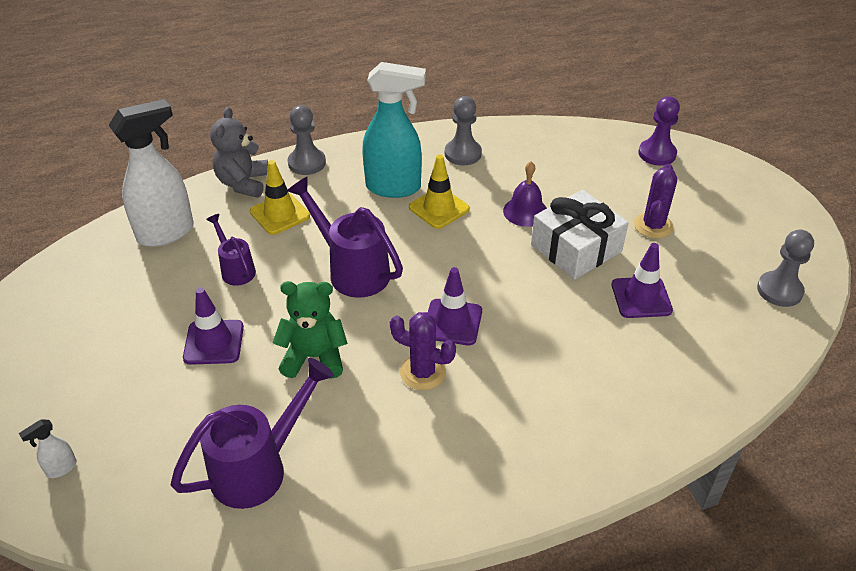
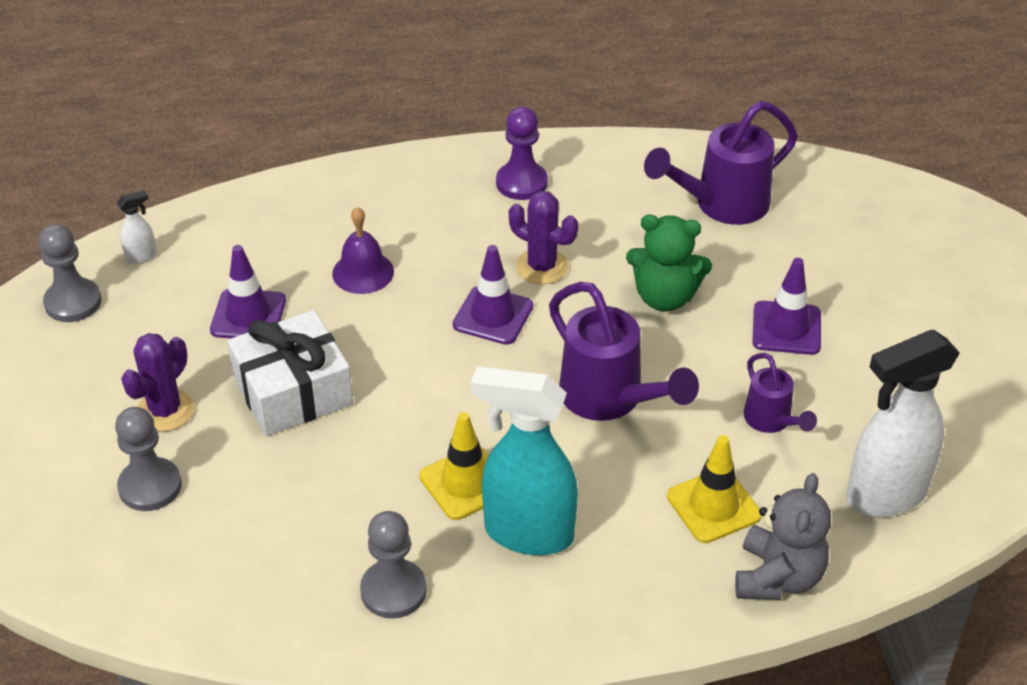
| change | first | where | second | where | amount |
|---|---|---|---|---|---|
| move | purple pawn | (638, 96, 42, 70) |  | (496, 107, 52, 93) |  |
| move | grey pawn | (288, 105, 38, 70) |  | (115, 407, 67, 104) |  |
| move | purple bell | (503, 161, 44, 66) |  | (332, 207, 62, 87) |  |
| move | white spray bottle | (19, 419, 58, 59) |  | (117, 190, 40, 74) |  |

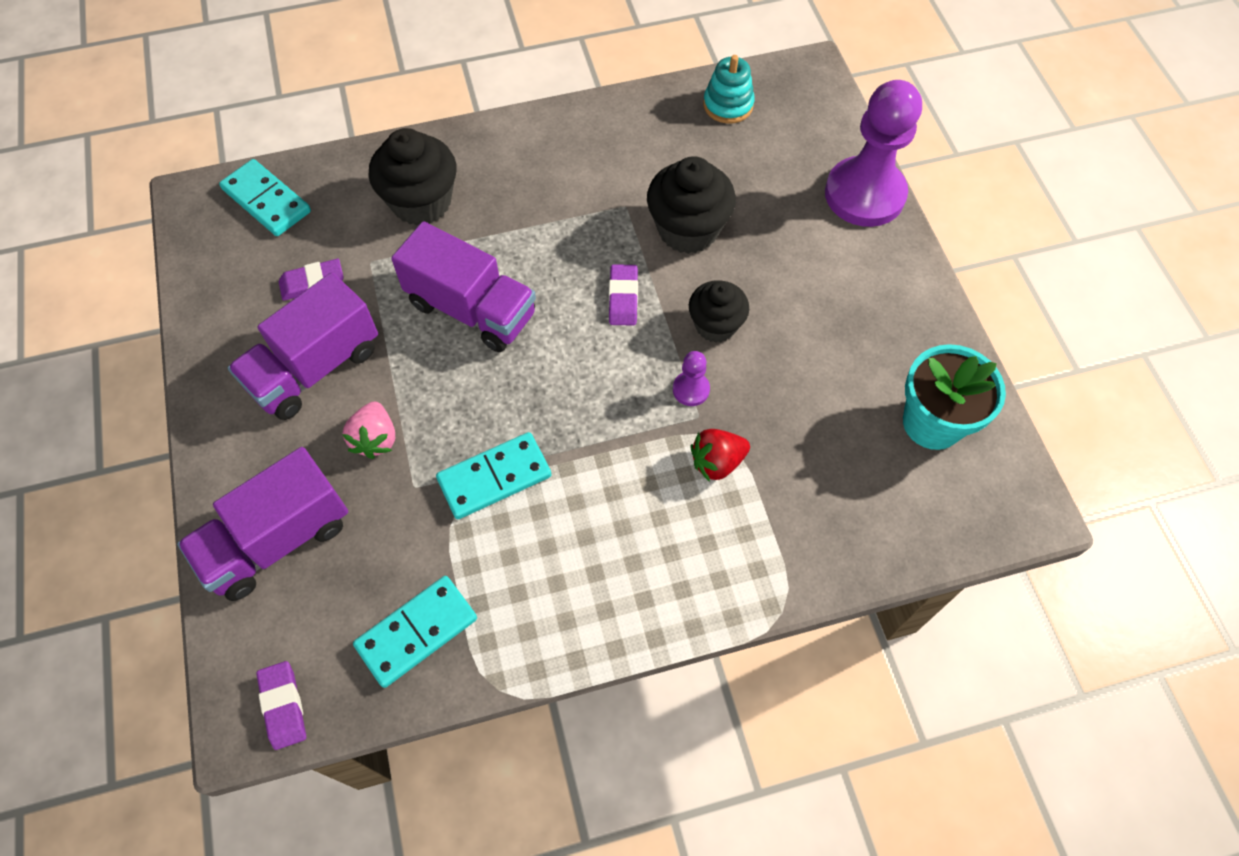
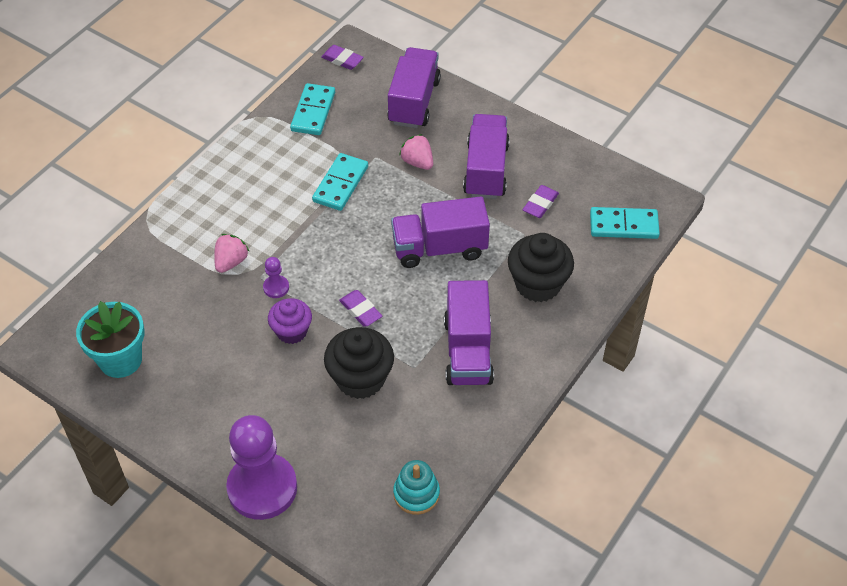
| change | first | where | second | where | amount |
|---|---|---|---|---|---|
| recolor | black cupcake | (689, 280, 60, 63) | purple cupcake | (268, 298, 44, 46) |  |
| recolor | red strawberry | (690, 429, 60, 53) | pink strawberry | (214, 234, 36, 39) |  |
| insert |  |  | purple truck | (444, 280, 50, 105) |  |

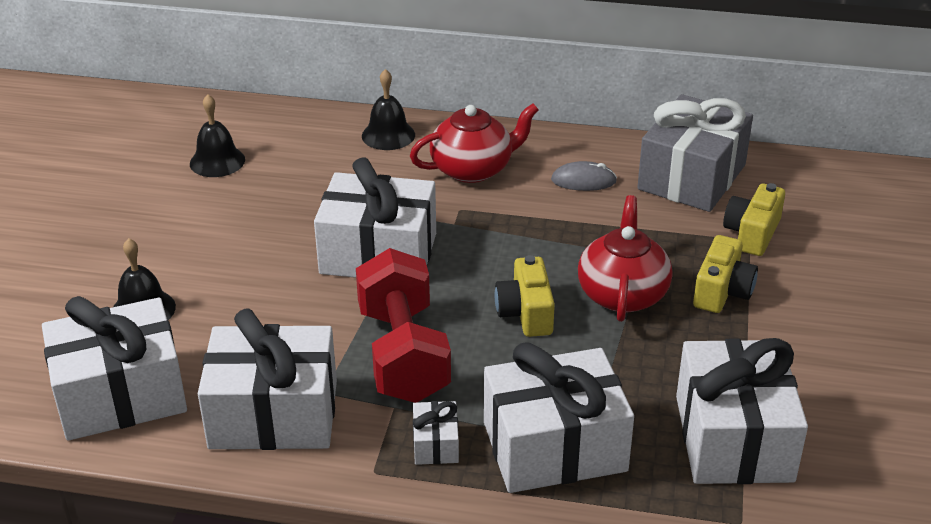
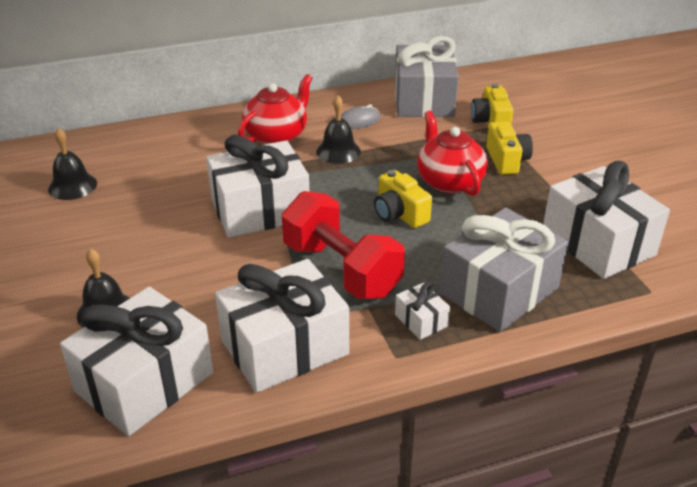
| change | first | where | second | where | amount |
|---|---|---|---|---|---|
| move | black bell | (362, 69, 53, 81) |  | (316, 95, 45, 69) |  |
| recolor | white gift | (484, 342, 150, 151) | grey gift | (440, 208, 128, 124) |  |

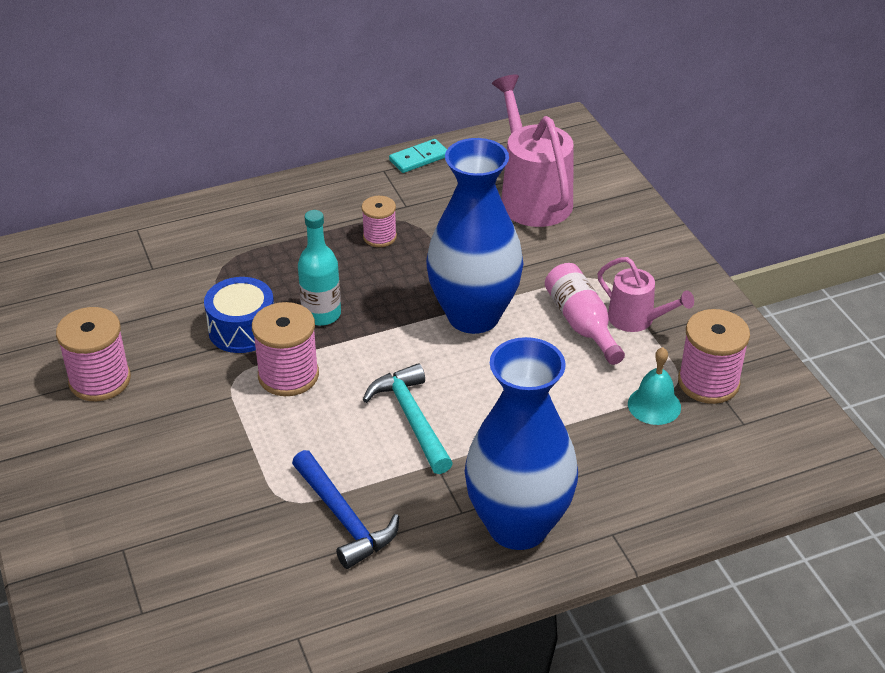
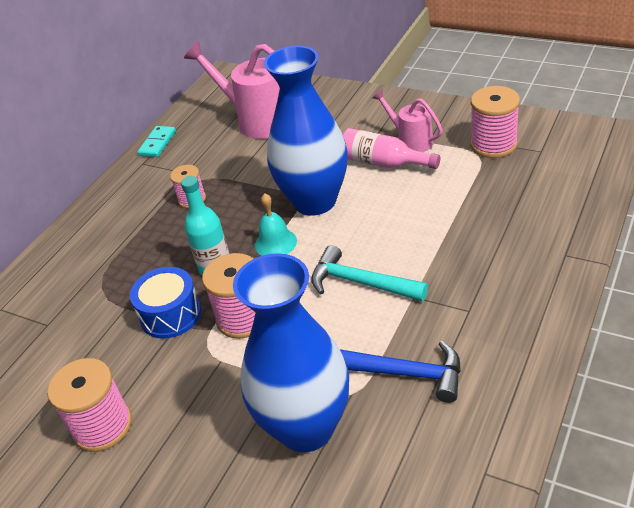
| change | first | where | second | where | amount |
|---|---|---|---|---|---|
| rotate | pink watering can | (598, 257, 96, 75) |  | (372, 89, 71, 63) | 135 degrees counterclockwise |
| move | blue vase | (464, 337, 114, 213) |  | (233, 253, 116, 199) |  |
| move | turquoise bell | (628, 347, 53, 78) |  | (255, 193, 42, 63) |  |

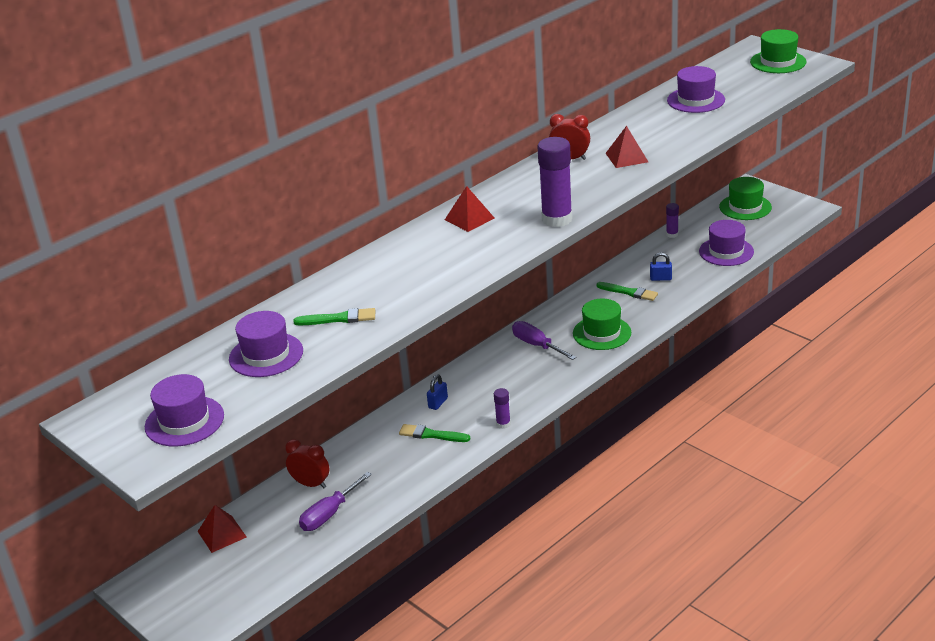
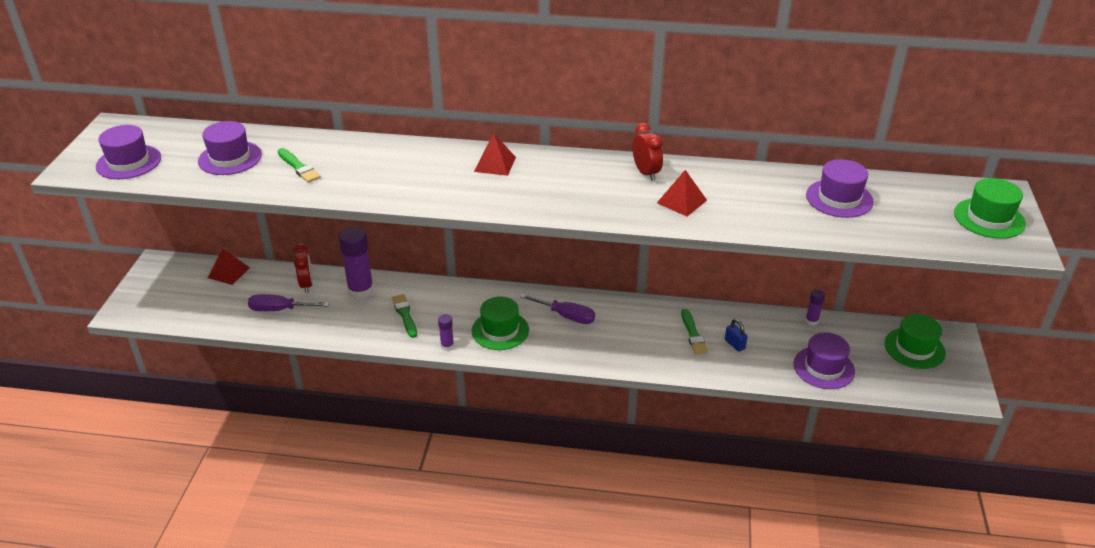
| change | first | where | second | where | amount |
|---|---|---|---|---|---|
| move | purple glue stick | (537, 137, 35, 90) |  | (339, 227, 35, 72) |  |
| move | green hat | (573, 299, 58, 51) |  | (472, 297, 57, 53) |  |
| rotate | purple screwdriver | (512, 321, 65, 39) |  | (520, 294, 75, 30) | 105 degrees clockwise |
| delete | blue padlock | (427, 374, 21, 36) |  |  |  |

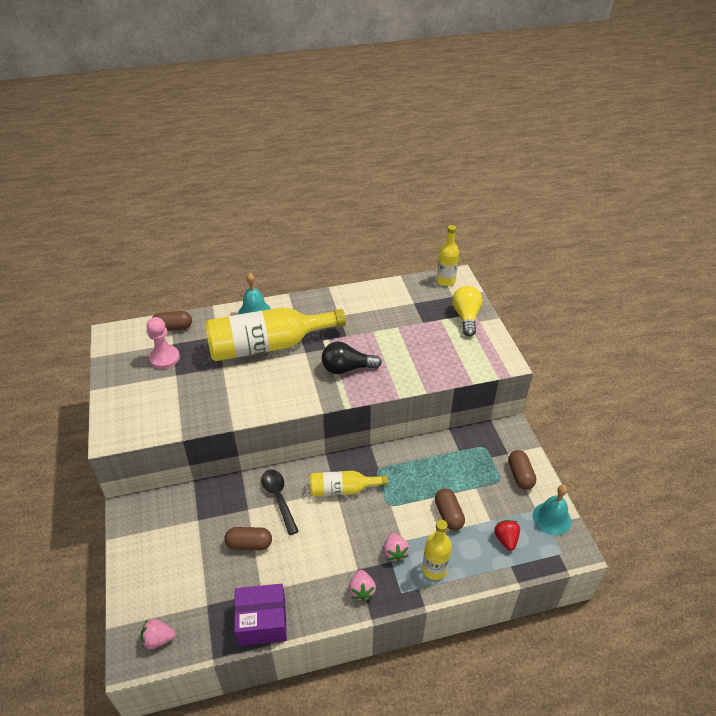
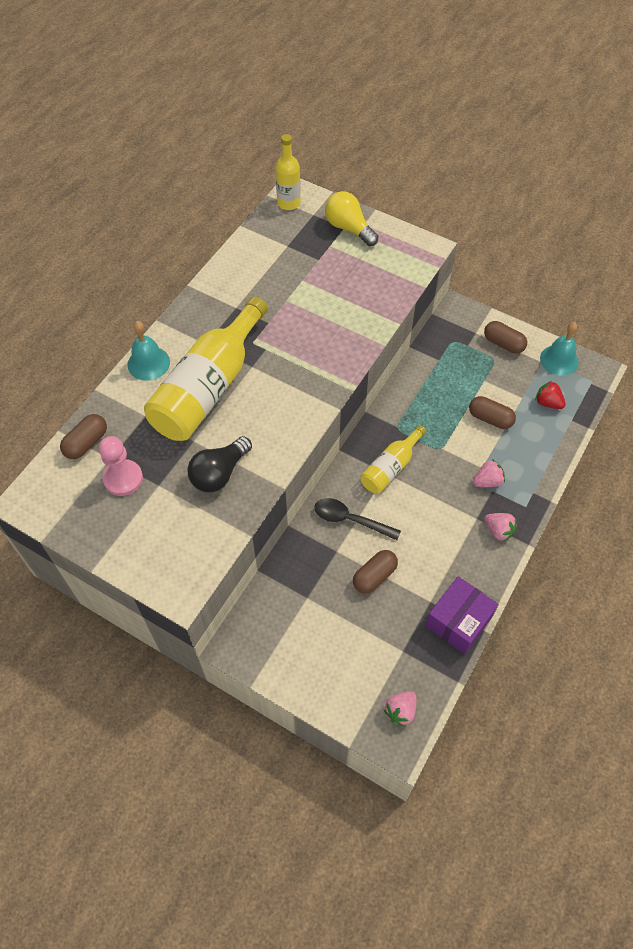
| change | first | where | second | where | amount |
|---|---|---|---|---|---|
| move | black light bulb | (322, 342, 60, 32) |  | (187, 436, 65, 56) |  |
| delete | yellow bottle | (422, 520, 30, 60) |  |  |  |
| rotate | pink strawberry | (384, 533, 26, 29) |  | (473, 459, 32, 28) | 60 degrees counterclockwise |

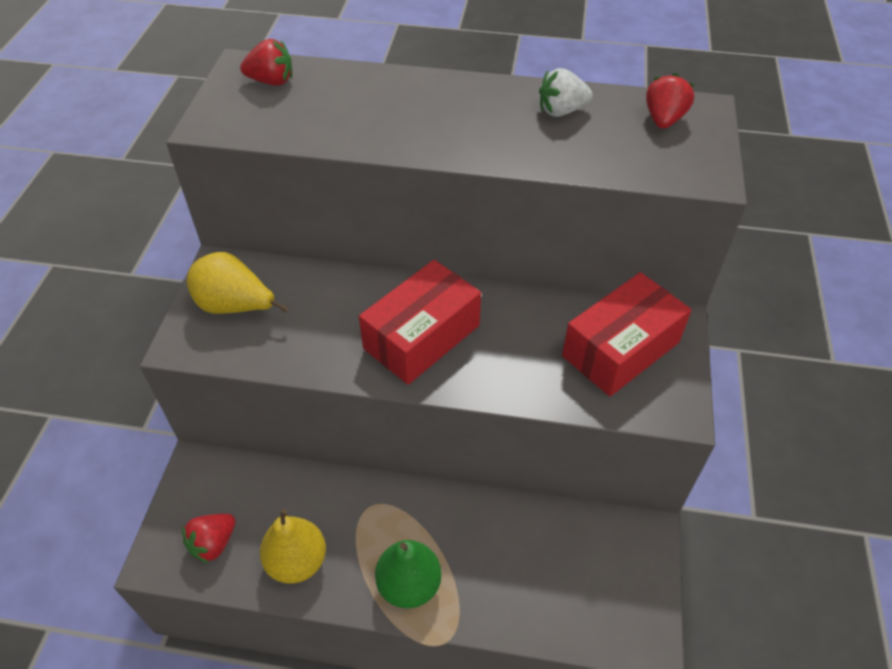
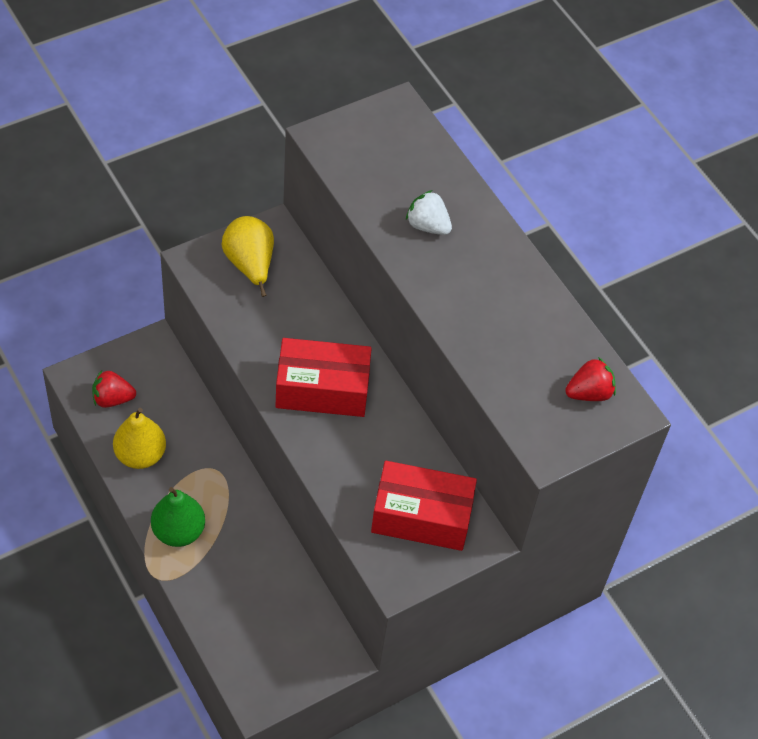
| change | first | where | second | where | amount |
|---|---|---|---|---|---|
| delete | red strawberry | (240, 39, 52, 47) |  |  |  |
| move | white strawberry | (539, 68, 54, 49) |  | (406, 190, 46, 45) |  |

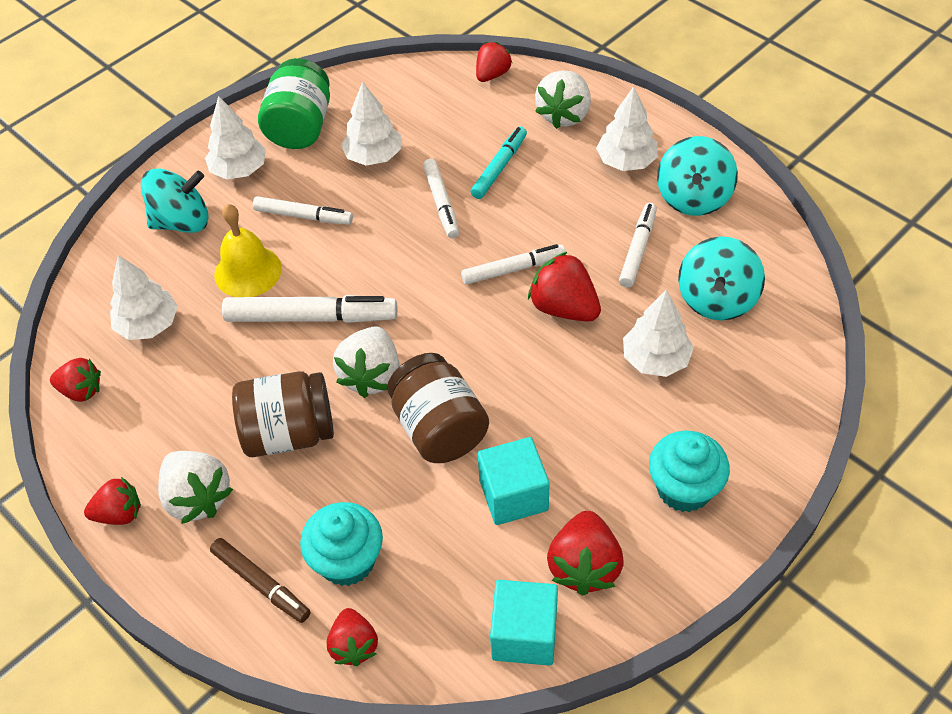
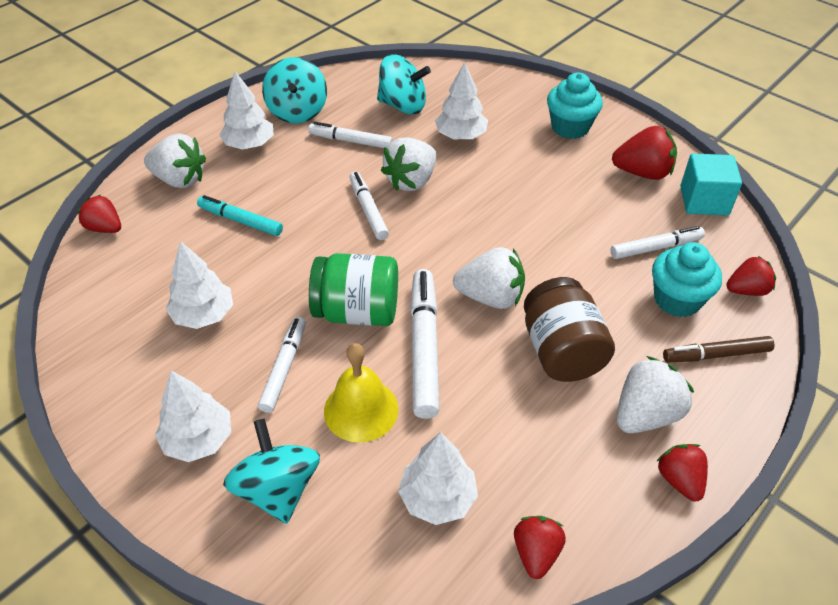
| change | first | where | second | where | amount |
|---|---|---|---|---|---|
| move | green jar | (258, 58, 72, 91) |  | (309, 253, 89, 73) |  |
| rotate | turquoise spinning top | (657, 136, 81, 80) |  | (262, 57, 65, 66) | 75 degrees clockwise |
| move | white marker | (423, 159, 36, 79) |  | (611, 226, 94, 33) |  |
| recolor | red strawberry | (528, 252, 73, 70) | white strawberry | (381, 137, 55, 54) |  |
| delete | brown jar | (387, 353, 102, 110) |  |  |  |
| delete | turquoise cube | (478, 437, 72, 88) |  |  |  |
| rotate | brown marker | (210, 538, 101, 85) |  | (663, 336, 111, 27) | 135 degrees counterclockwise |

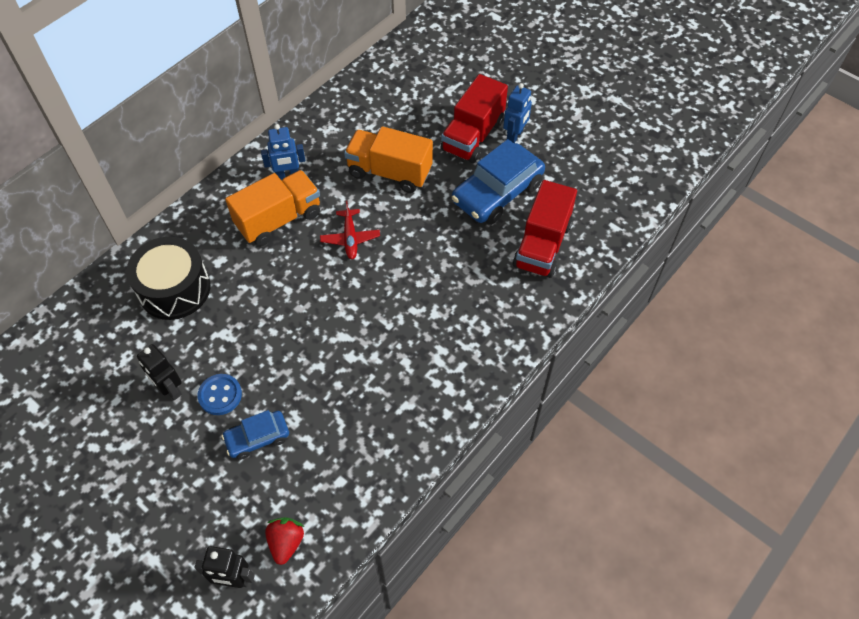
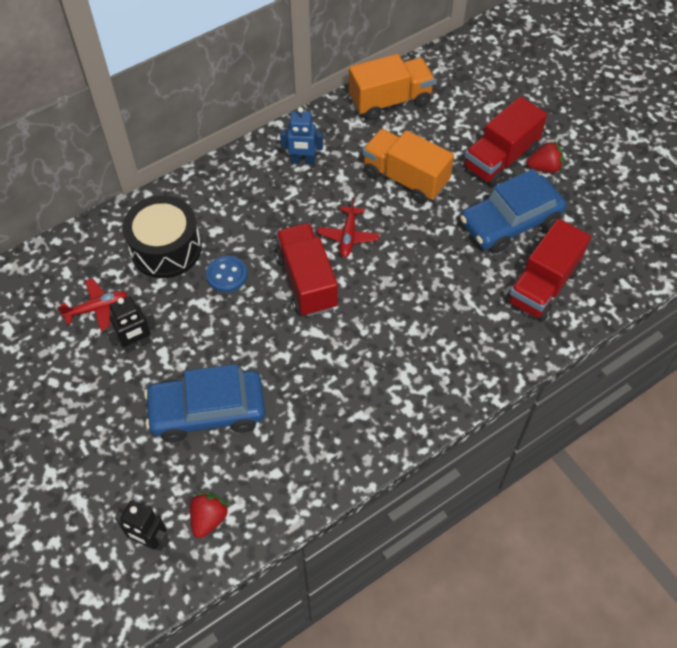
| change | first | where | second | where | amount |
|---|---|---|---|---|---|
| replace | blue robot | (503, 83, 29, 60) | red strawberry | (527, 141, 37, 32) |  |
| move | orange truck | (225, 170, 95, 76) |  | (349, 54, 86, 66) |  |
| rotate | black robot | (137, 344, 45, 56) |  | (105, 296, 51, 57) | 90 degrees counterclockwise |
| move | blue button | (198, 374, 44, 41) |  | (206, 256, 41, 36) |  |
| resize | blue car | (222, 410, 67, 50) |  | (144, 364, 121, 78) | x1.83 |
| insert |  |  | red truck | (275, 223, 63, 94) |  |
| insert |  |  | red plane | (57, 278, 70, 54) |  |

